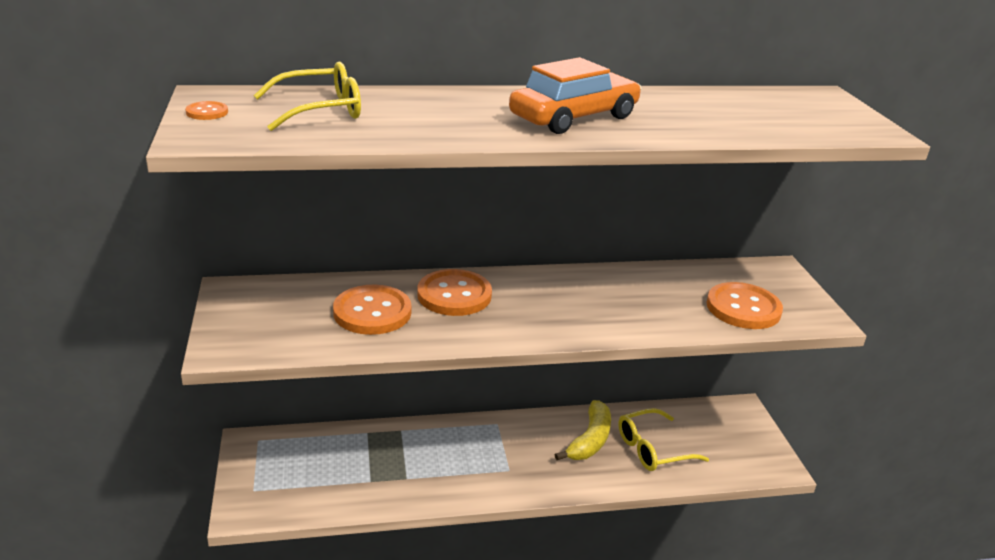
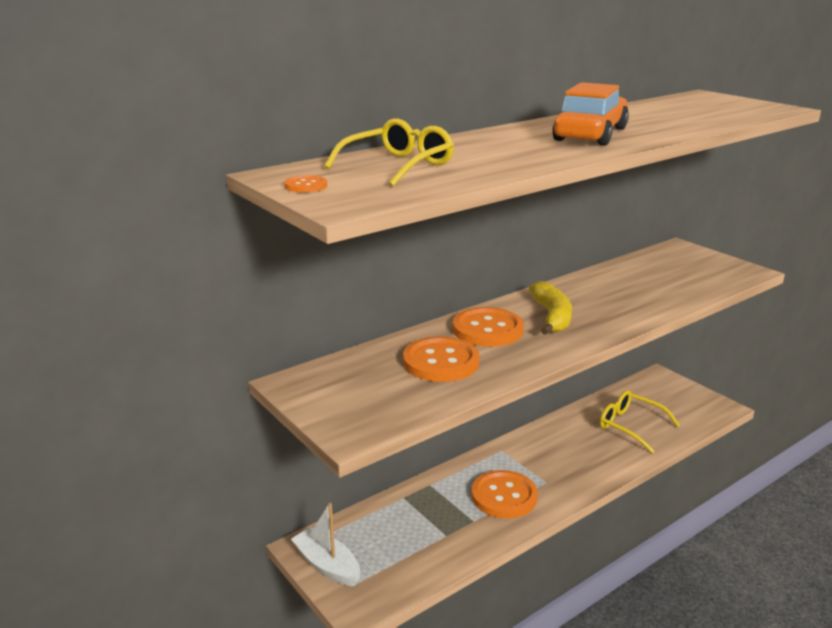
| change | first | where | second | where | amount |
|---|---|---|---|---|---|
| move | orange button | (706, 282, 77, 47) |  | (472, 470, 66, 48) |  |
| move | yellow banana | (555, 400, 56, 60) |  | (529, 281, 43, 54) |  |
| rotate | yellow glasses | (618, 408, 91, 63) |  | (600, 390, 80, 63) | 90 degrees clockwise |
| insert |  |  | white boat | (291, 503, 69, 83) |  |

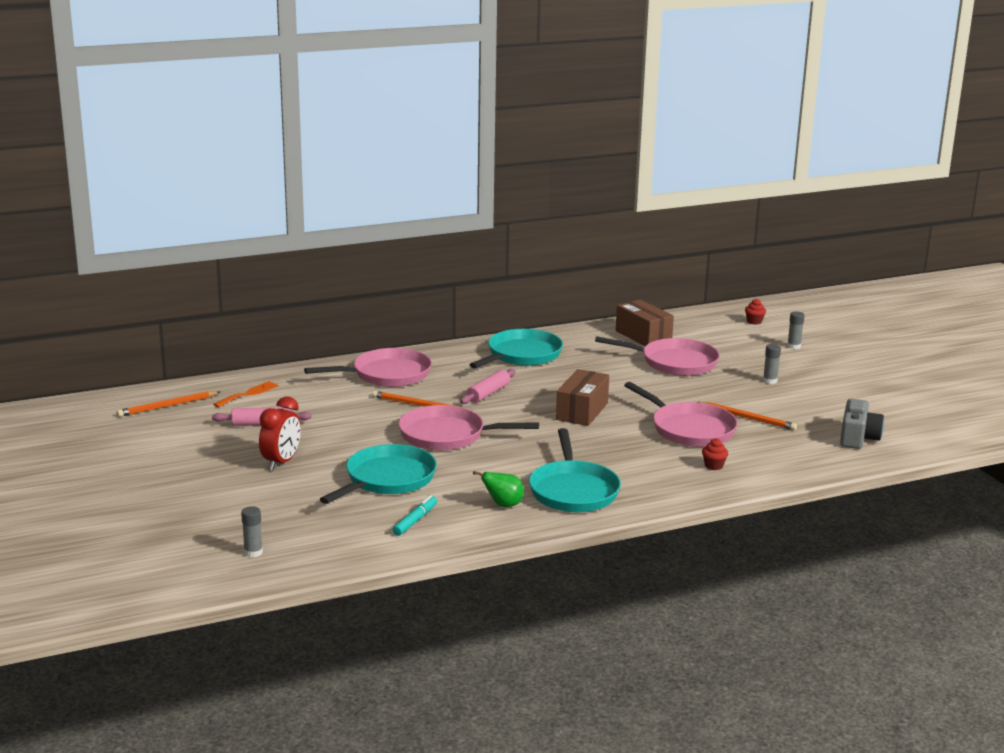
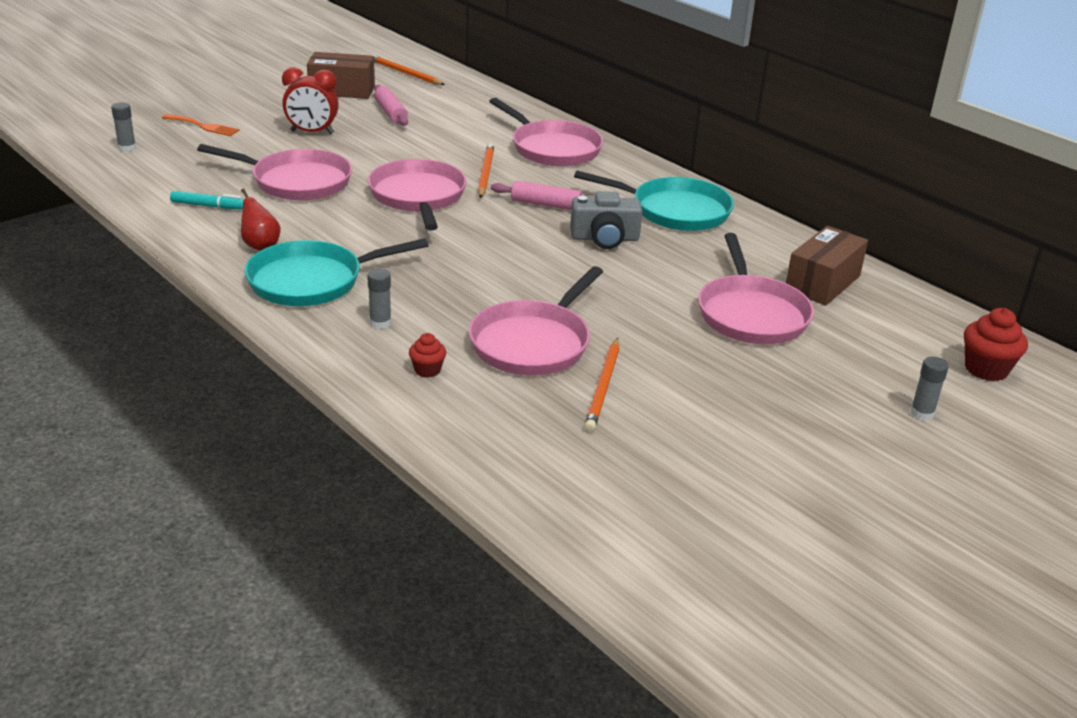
| change | first | where | second | where | amount |
|---|---|---|---|---|---|
| resize | red cupcake | (745, 299, 21, 26) |  | (964, 308, 64, 73) | x1.70 |
| move | grey glue stick | (763, 344, 18, 40) |  | (367, 269, 25, 60) |  |
| move | brown box | (556, 369, 53, 57) |  | (307, 52, 68, 47) |  |
| move | orange fork | (213, 381, 66, 26) |  | (162, 114, 78, 22) |  |
| move | grey camera | (840, 399, 44, 50) |  | (570, 191, 72, 58) |  |
| recolor | turquoise pan | (320, 444, 117, 60) | pink pan | (197, 144, 155, 57) |  |
| recolor | green pear | (473, 471, 51, 36) | red pear | (241, 188, 39, 63) |  |

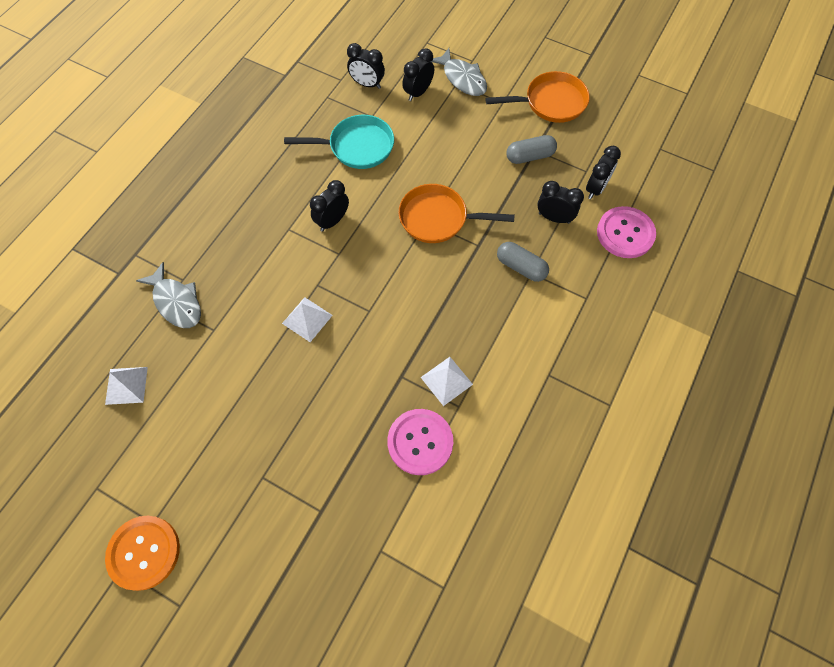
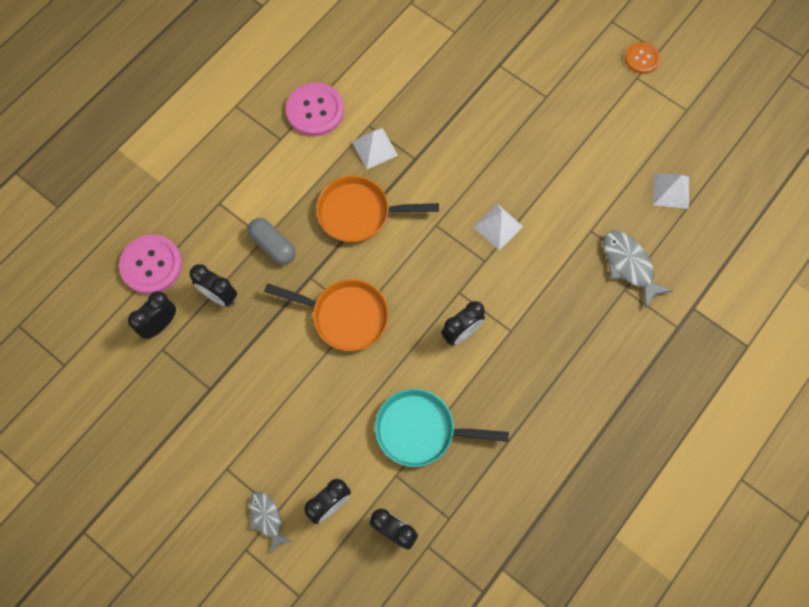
| change | first | where | second | where | amount |
|---|---|---|---|---|---|
| resize | grey fish | (431, 48, 56, 48) |  | (249, 492, 43, 62) | x0.66 |
| move | orange pan | (485, 71, 105, 52) |  | (316, 176, 123, 67) |  |
| delete | grey capsule | (506, 135, 51, 29) |  |  |  |
| move | pink button | (387, 409, 66, 66) |  | (286, 82, 58, 54) |  |
| resize | orange button | (105, 516, 75, 75) |  | (625, 42, 35, 32) | x0.61 |

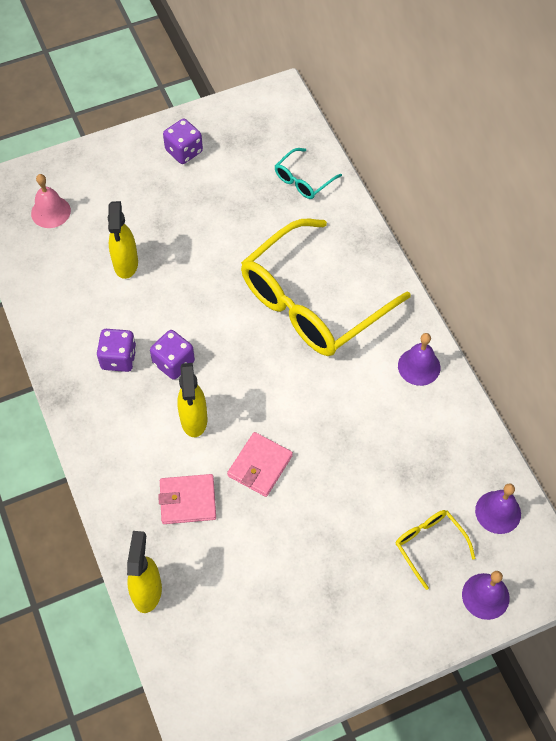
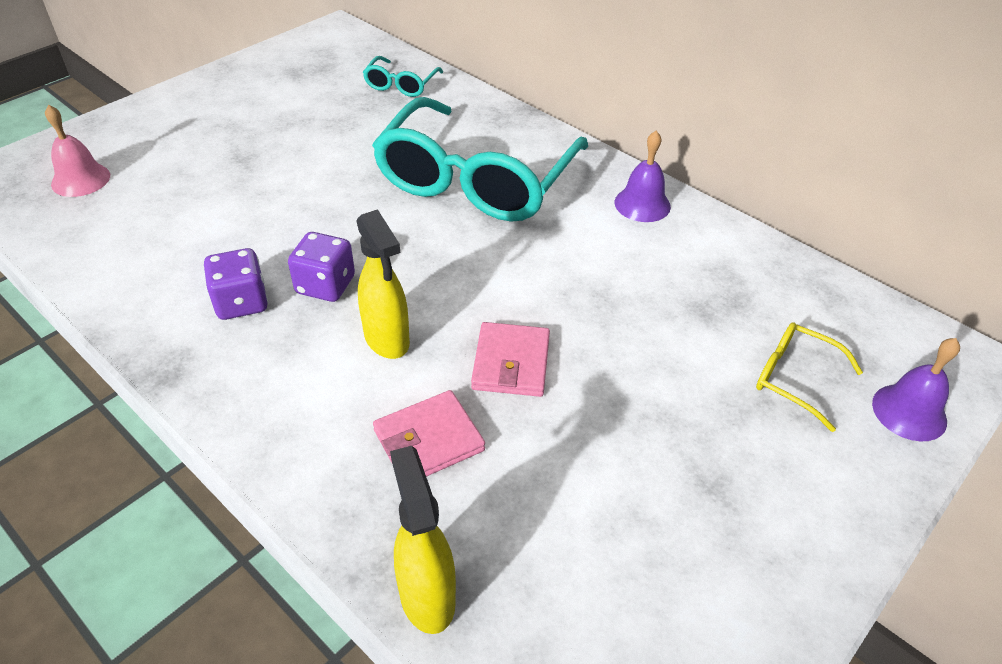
| change | first | where | second | where | amount |
|---|---|---|---|---|---|
| delete | purple dice | (163, 119, 40, 45) |  |  |  |
| delete | yellow spray bottle | (108, 201, 30, 78) |  |  |  |
| recolor | yellow glasses | (241, 219, 170, 137) | turquoise glasses | (372, 97, 216, 125) |  |
| delete | purple bell | (475, 483, 46, 51) |  |  |  |

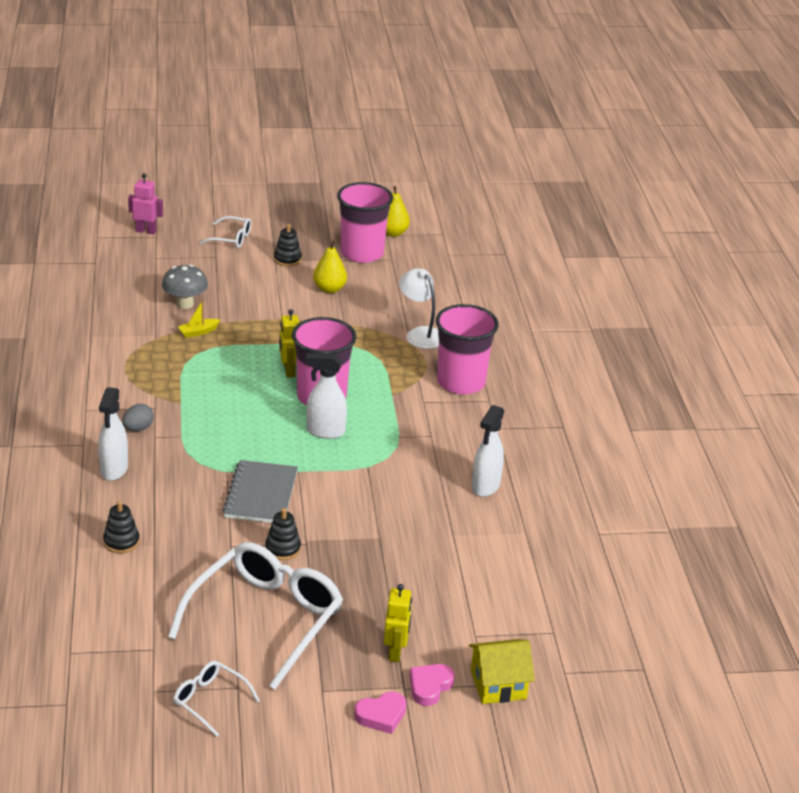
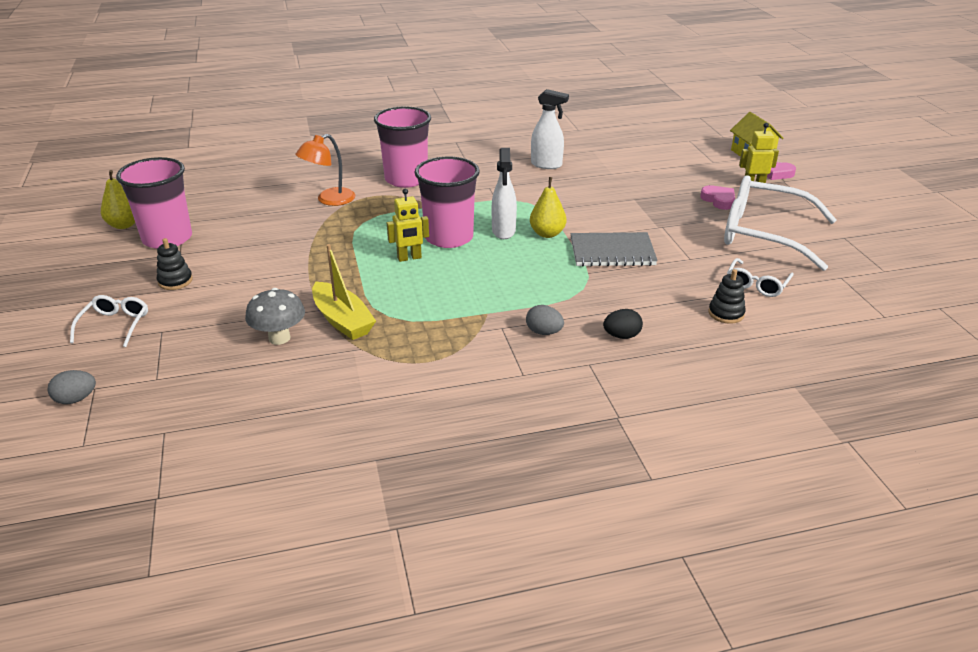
| change | first | where | second | where | amount |
|---|---|---|---|---|---|
| replace | pink robot | (128, 173, 35, 62) | grey egg | (48, 370, 48, 34) |  |
| move | yellow pear | (313, 240, 34, 53) |  | (530, 177, 37, 61) |  |
| recolor | white lamp | (399, 268, 40, 81) | orange lamp | (295, 134, 60, 72) |  |
| resize | yellow boat | (178, 300, 42, 38) |  | (312, 244, 64, 96) | x1.87 |
| replace | white spray bottle | (98, 387, 30, 94) | black egg | (603, 309, 40, 30) |  |
| delete | black stacking toy | (265, 508, 36, 52) |  |  |  |
| move | white glasses | (173, 661, 87, 76) |  | (727, 258, 67, 39) |  |
| move | pink heart | (354, 692, 53, 42) |  | (700, 185, 35, 25) |  |

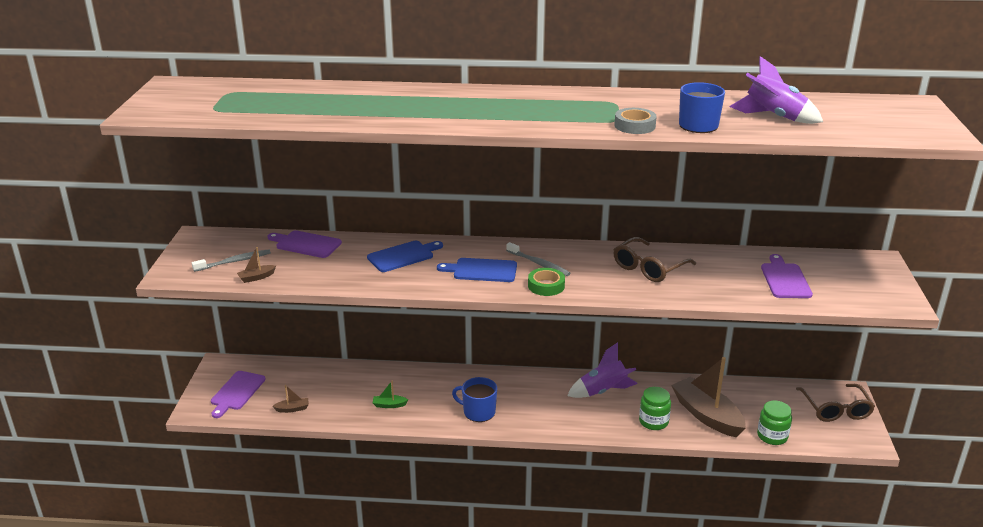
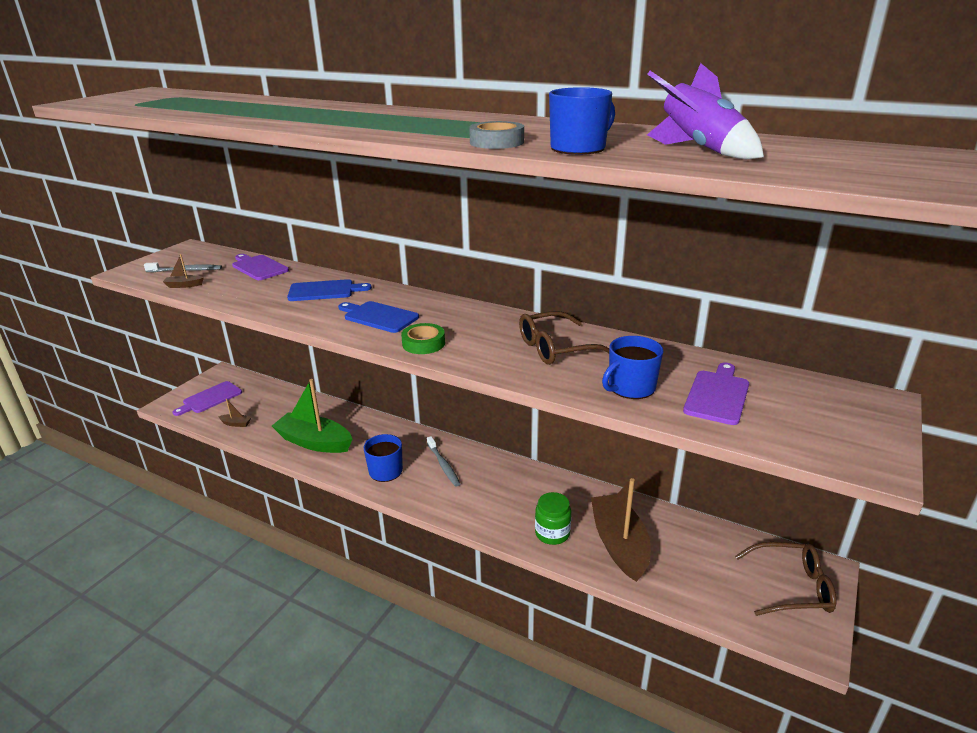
| change | first | where | second | where | amount |
|---|---|---|---|---|---|
| move | grey toothbrush | (506, 242, 64, 34) |  | (427, 436, 33, 51) |  |
| delete | purple rocket | (567, 342, 71, 56) |  |  |  |
| resize | green boat | (373, 380, 35, 28) |  | (272, 379, 80, 74) | x2.47 |
| rotate | brown glasses | (796, 384, 79, 38) |  | (735, 542, 101, 74) | 105 degrees counterclockwise |
| delete | green jar | (757, 401, 35, 44) |  |  |  |
| insert |  |  | blue mug | (602, 336, 62, 63) |  |

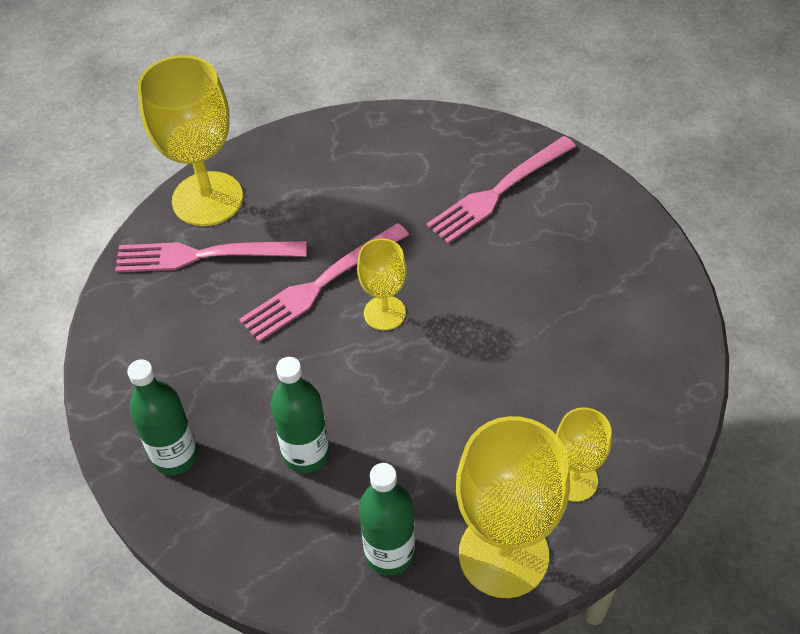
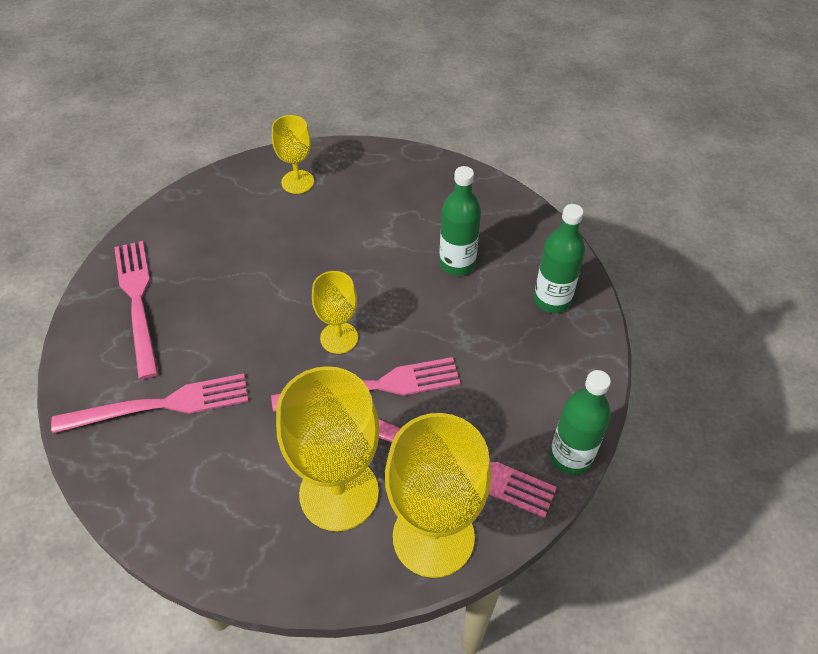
| change | first | where | second | where | amount |
|---|---|---|---|---|---|
| move | yellow goblet | (456, 416, 114, 182) |  | (276, 366, 104, 165) |  |
| move | green bottle | (359, 463, 56, 112) |  | (550, 370, 61, 105) |  |
| insert |  |  | pink fork | (114, 241, 44, 138) |  |

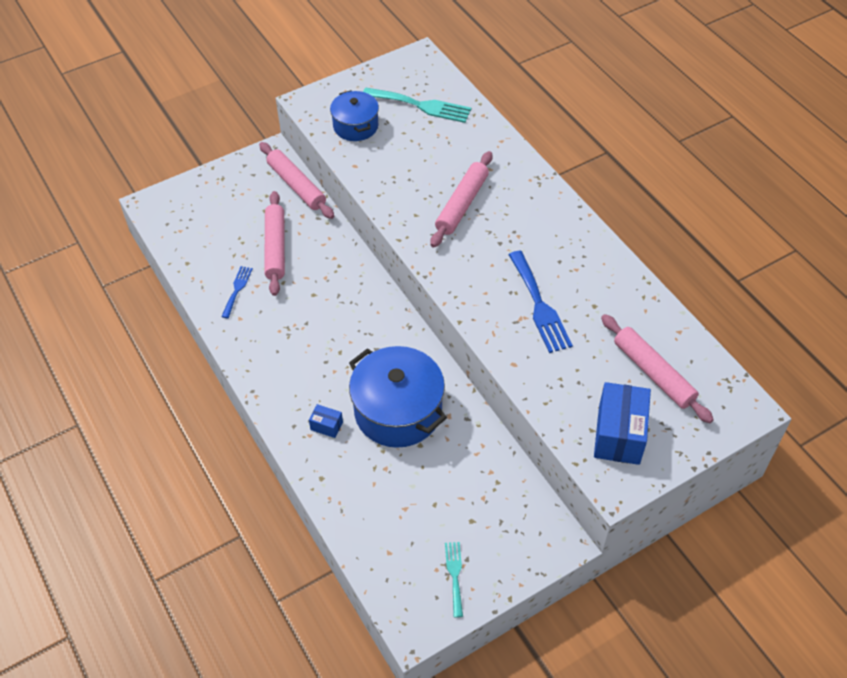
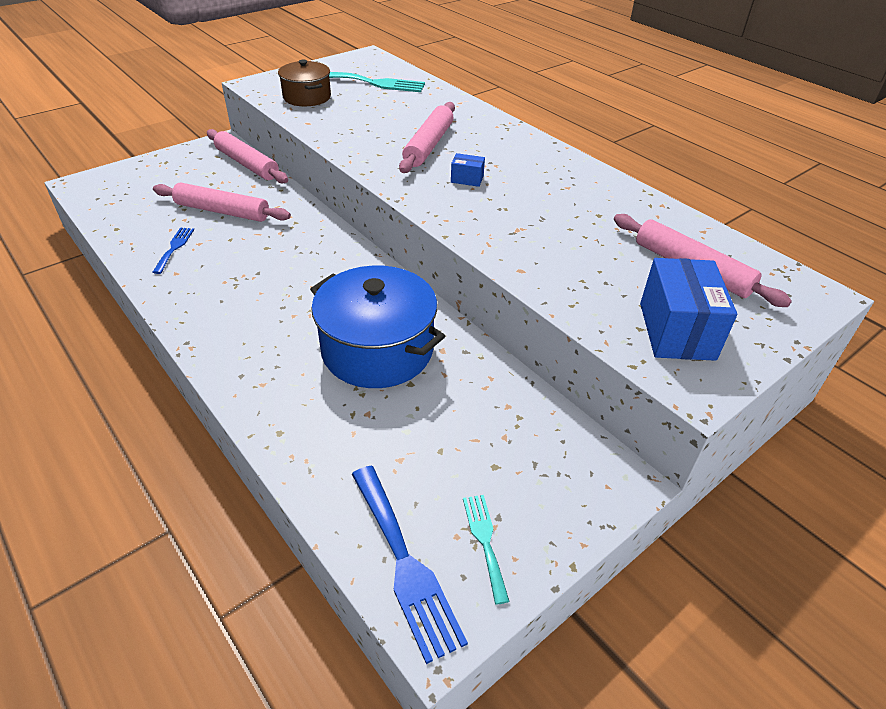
| change | first | where | second | where | amount |
|---|---|---|---|---|---|
| recolor | blue pot | (330, 90, 49, 51) | brown pot | (278, 60, 53, 46) |  |
| rotate | pink rolling pin | (264, 191, 21, 105) |  | (153, 182, 138, 40) | 60 degrees counterclockwise |
| move | blue fork | (509, 251, 64, 102) |  | (352, 466, 116, 198) |  |
| move | blue box | (309, 404, 34, 34) |  | (451, 153, 34, 34) |  |

